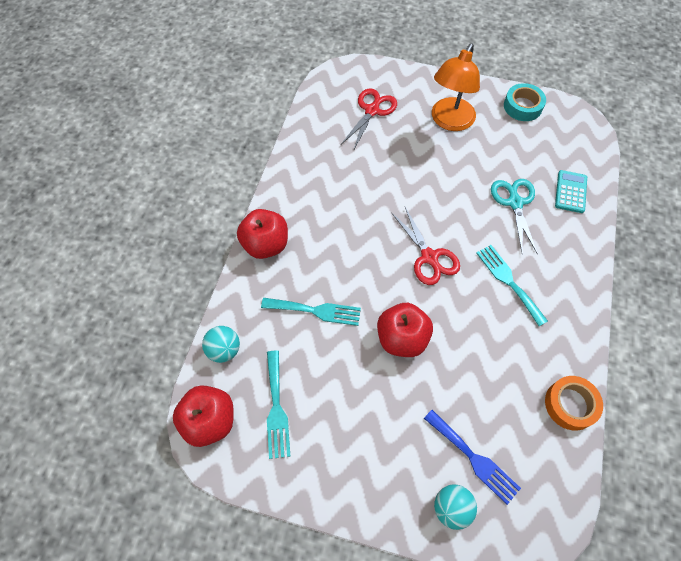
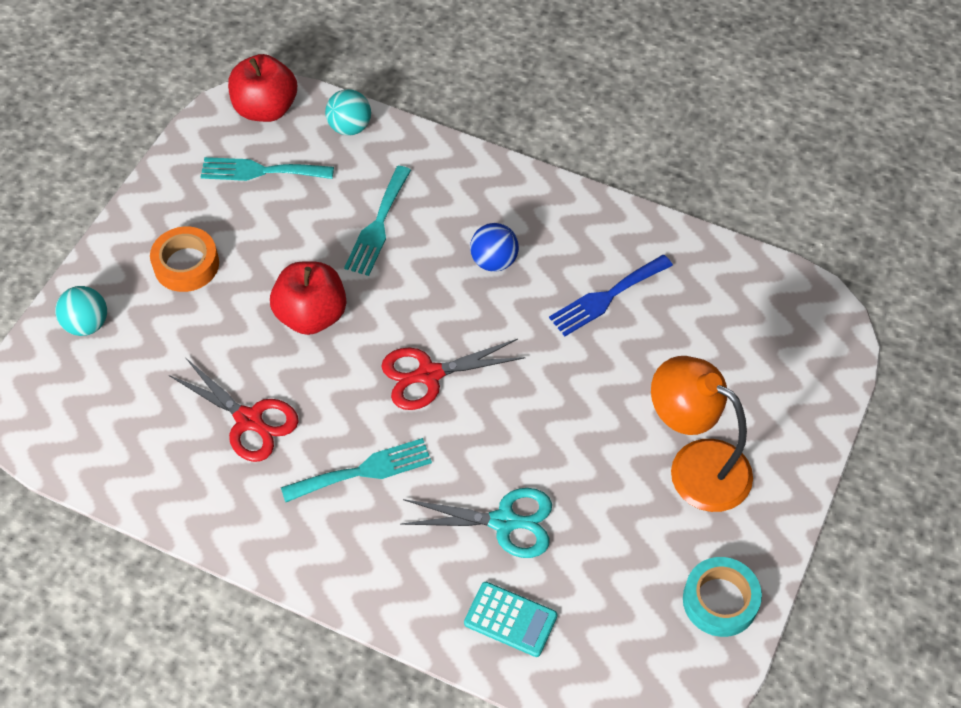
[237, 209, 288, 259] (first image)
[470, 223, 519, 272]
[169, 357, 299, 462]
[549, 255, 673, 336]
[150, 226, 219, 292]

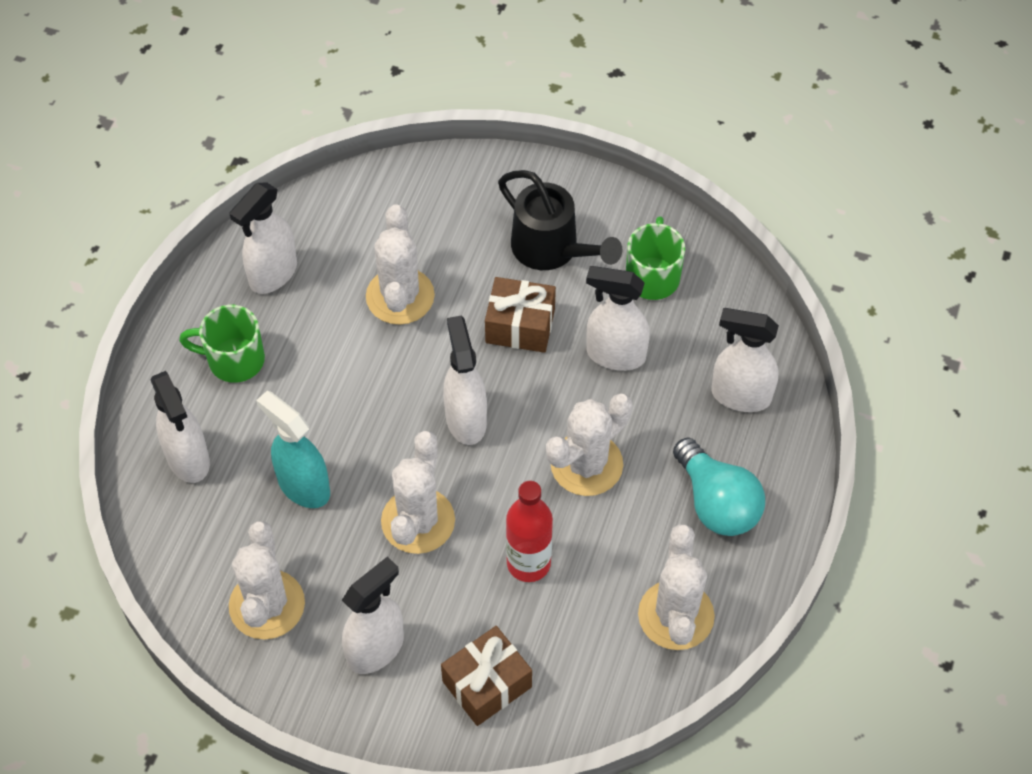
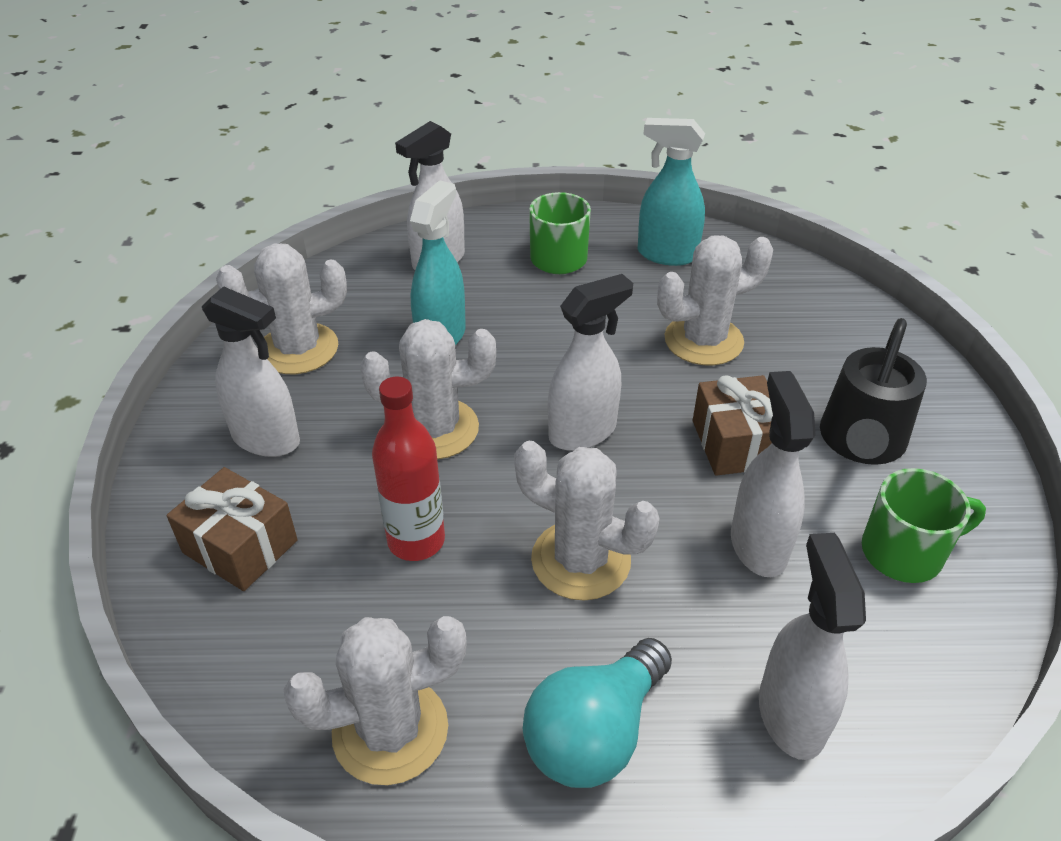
[638, 118, 705, 266]

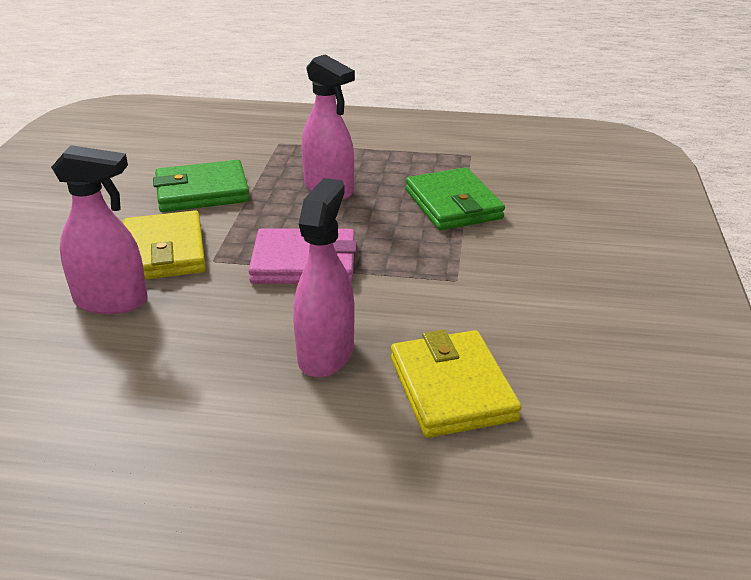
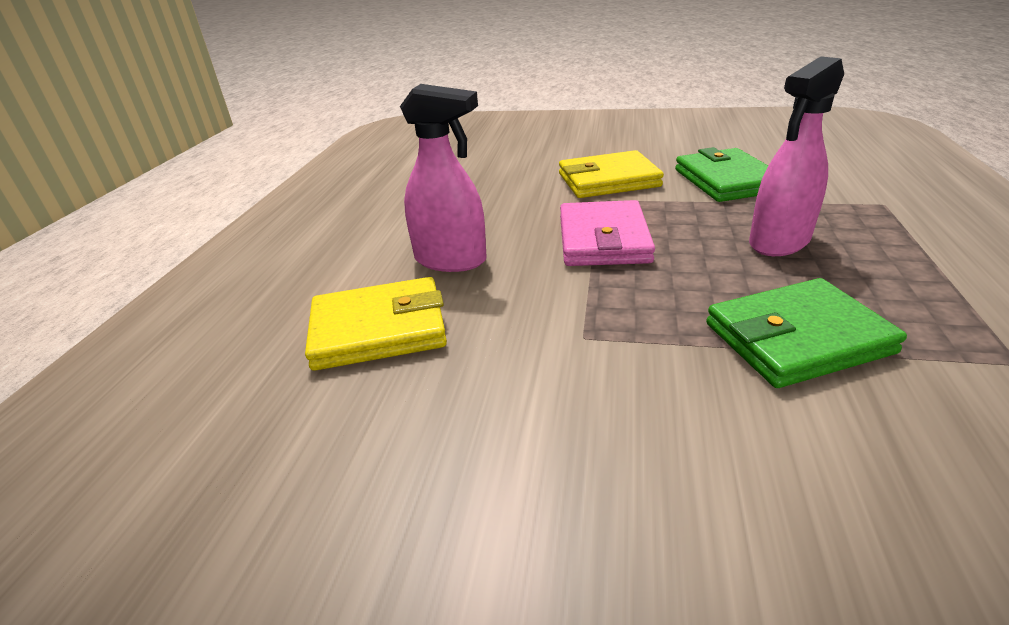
[51, 145, 148, 314] (first image)

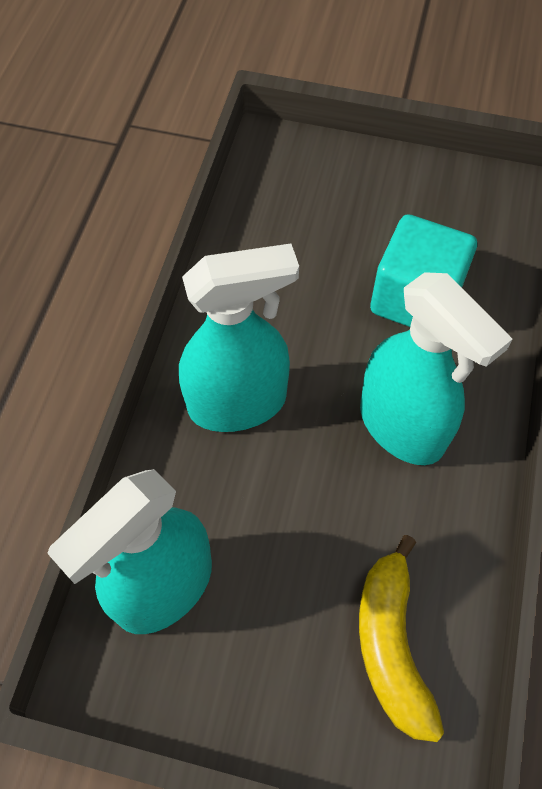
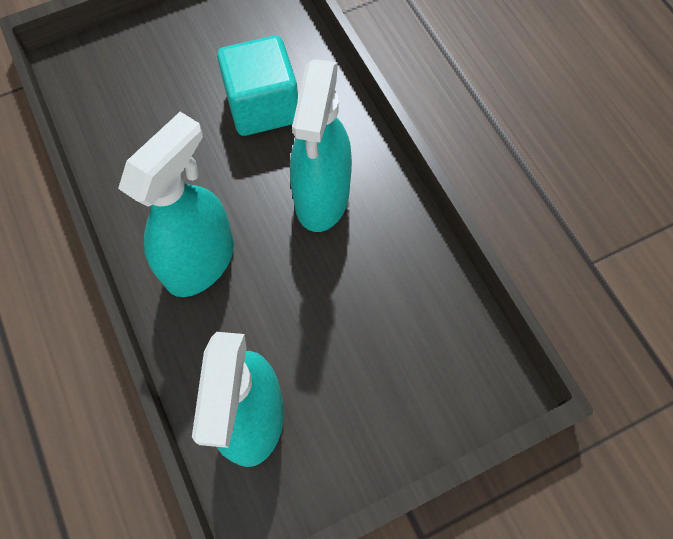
[359, 535, 444, 742] (first image)
[290, 59, 352, 232]

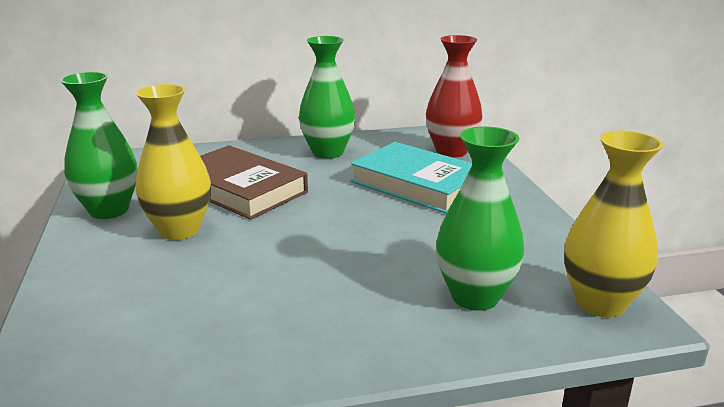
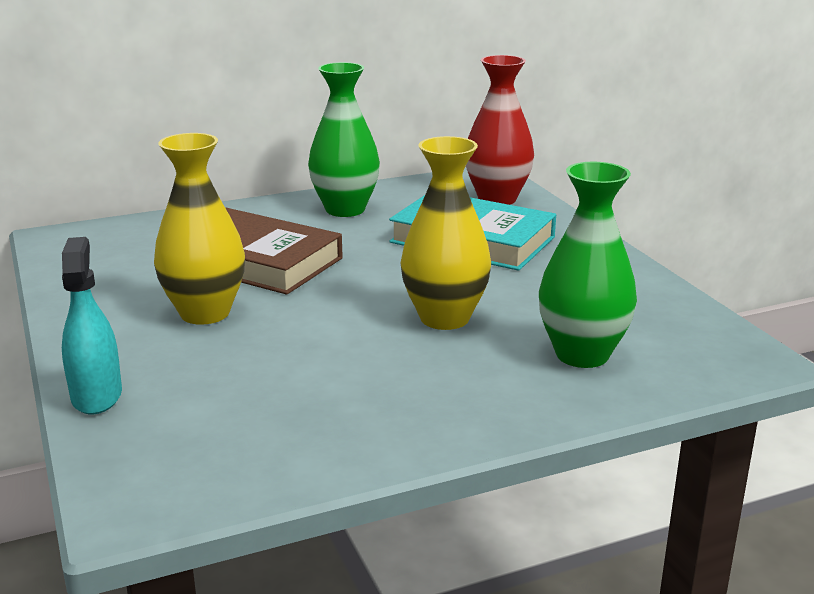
[60, 72, 137, 219] (first image)
[62, 237, 122, 414]
[401, 136, 491, 330]

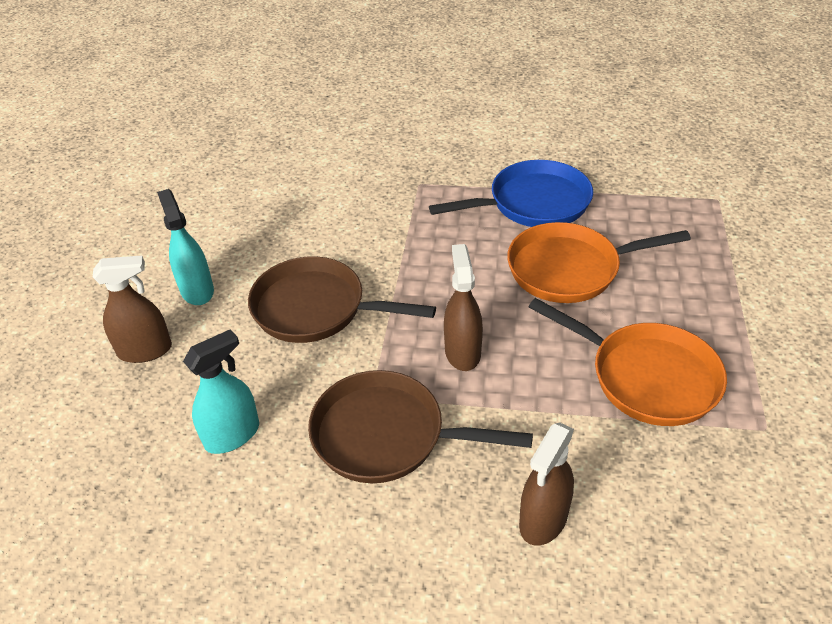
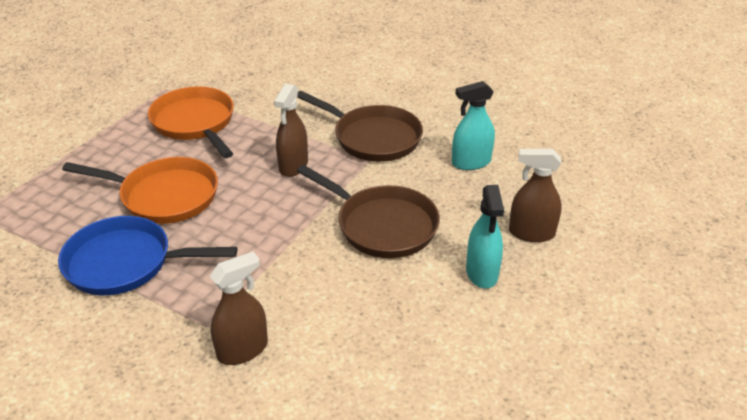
[210, 252, 268, 365]

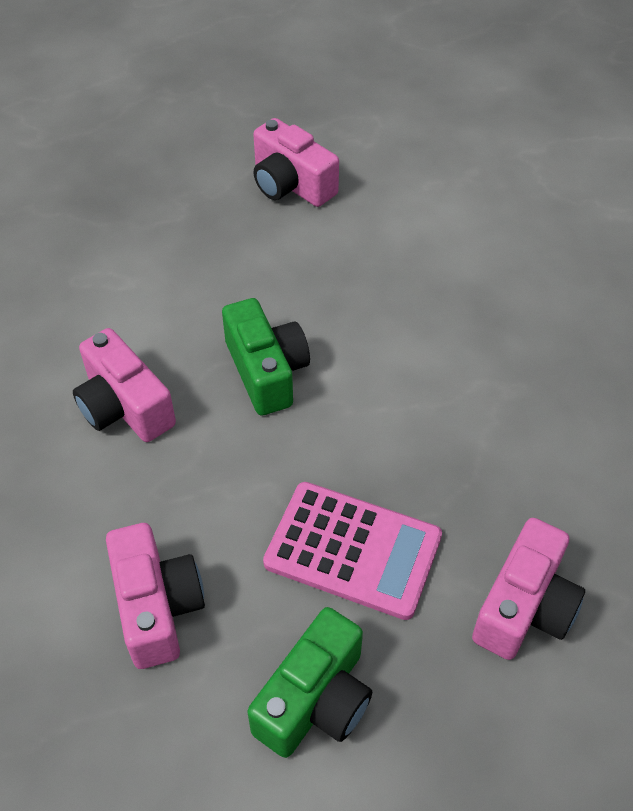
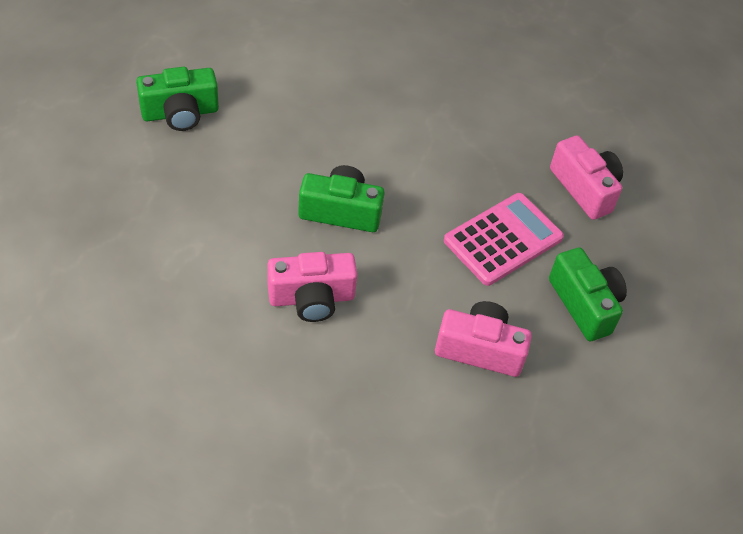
[136, 67, 219, 131]

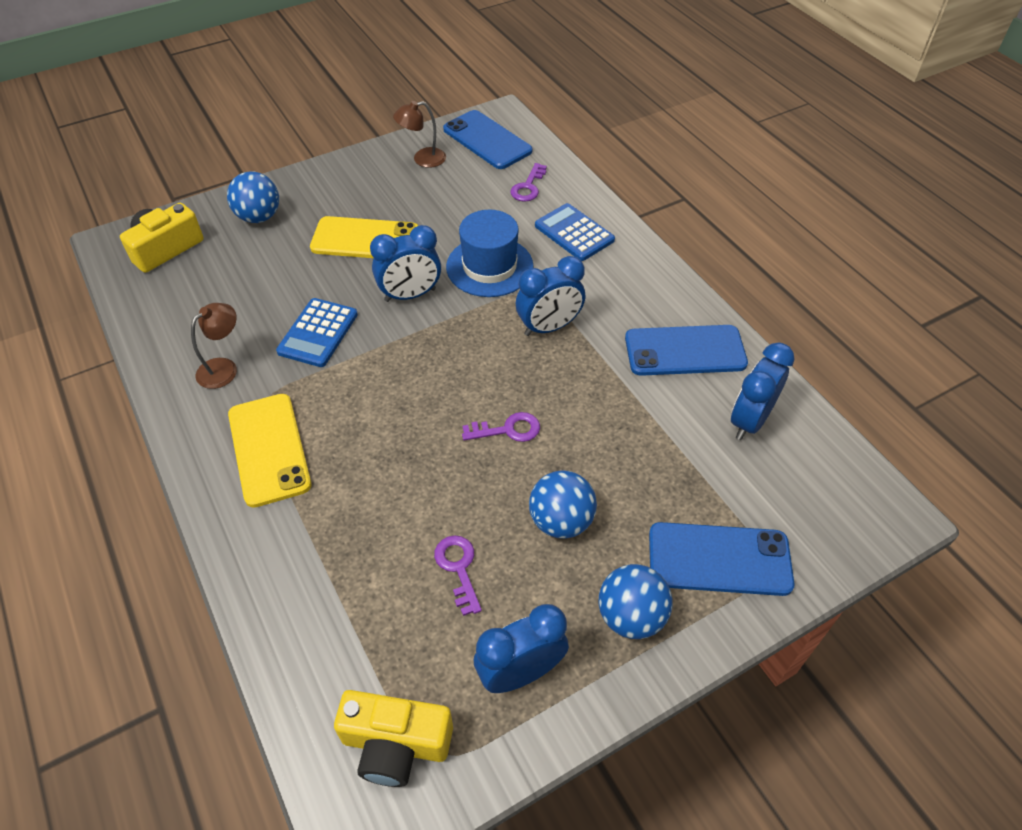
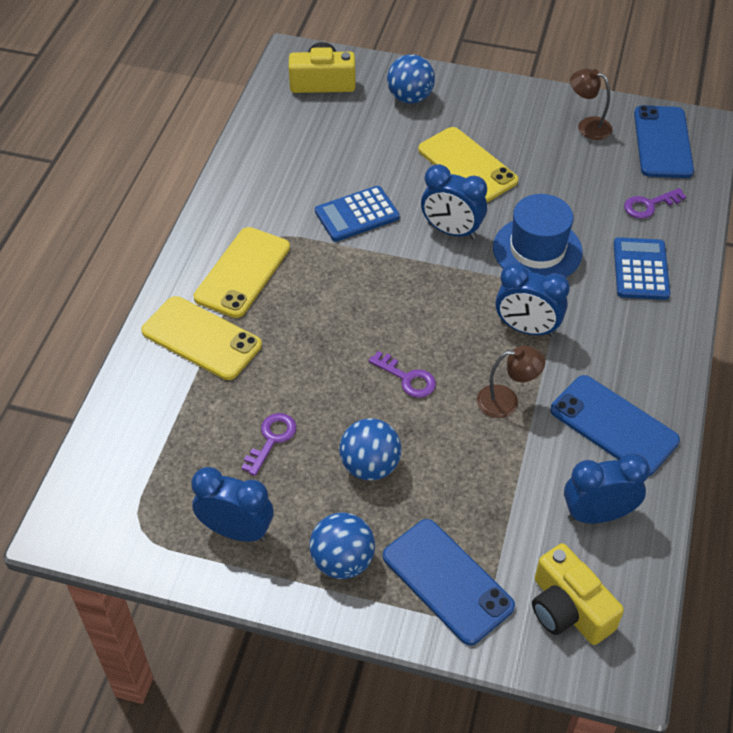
[141, 296, 262, 380]
[477, 345, 545, 418]
[532, 543, 624, 645]

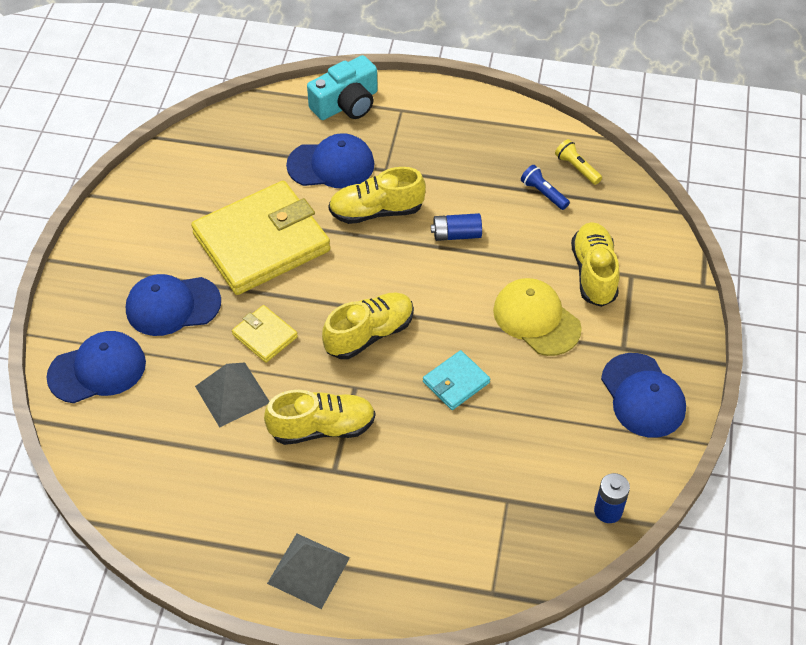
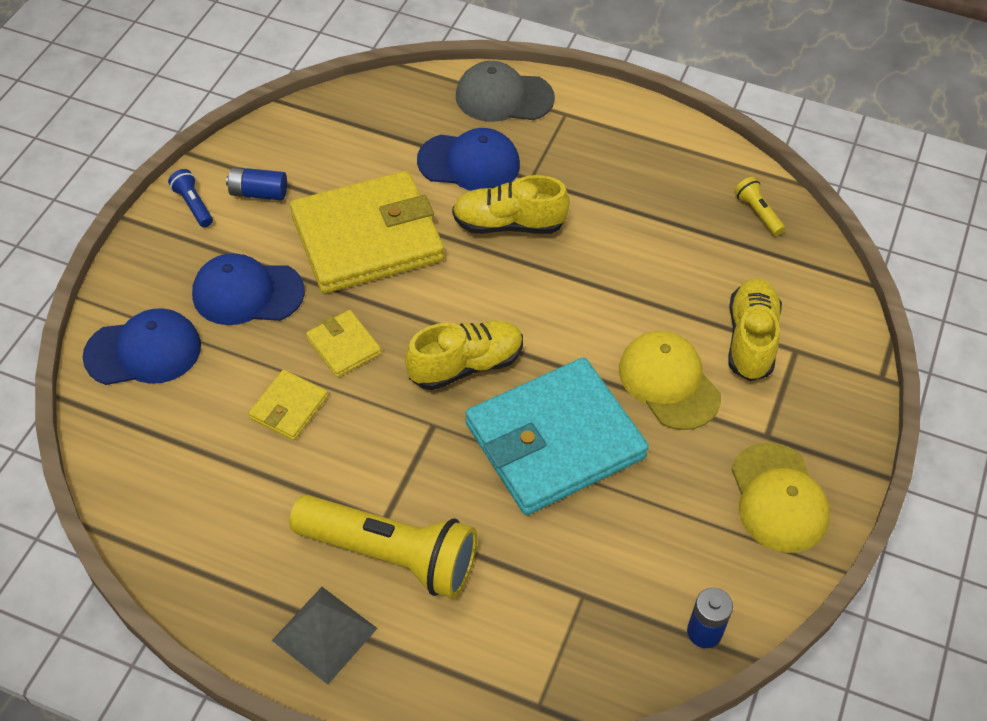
[264, 390, 375, 445] (first image)
[289, 495, 477, 599]
[226, 167, 287, 201]
[168, 169, 213, 227]
[248, 369, 328, 440]
[456, 61, 555, 122]
[731, 443, 830, 553]
[465, 357, 649, 515]

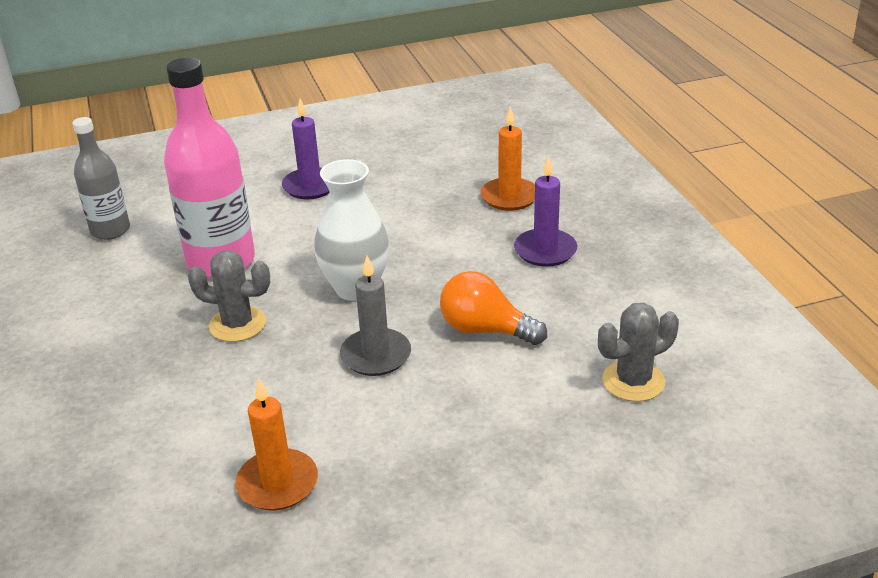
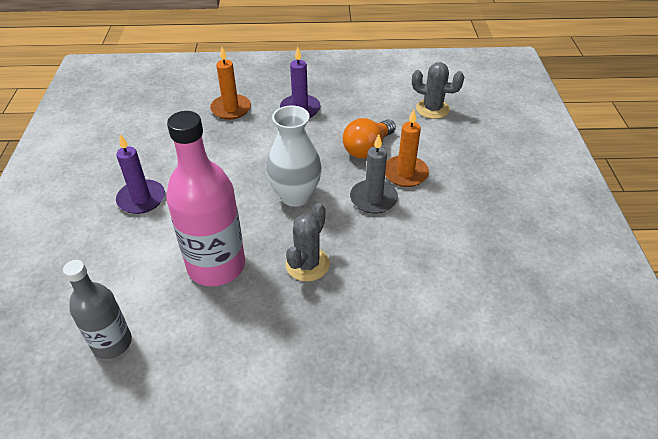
[385, 109, 429, 187]
[412, 62, 464, 119]

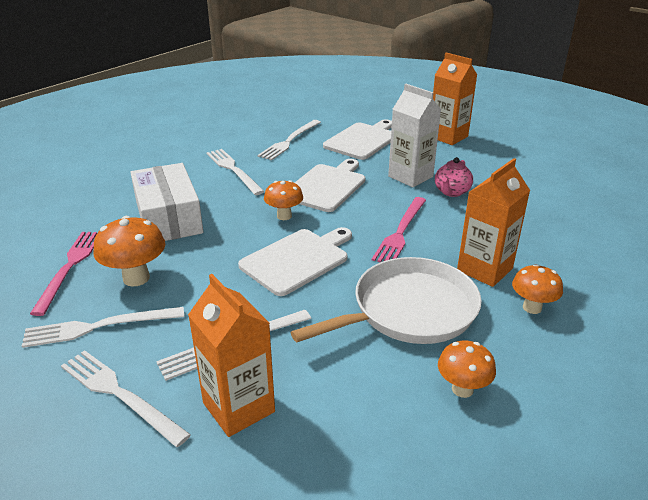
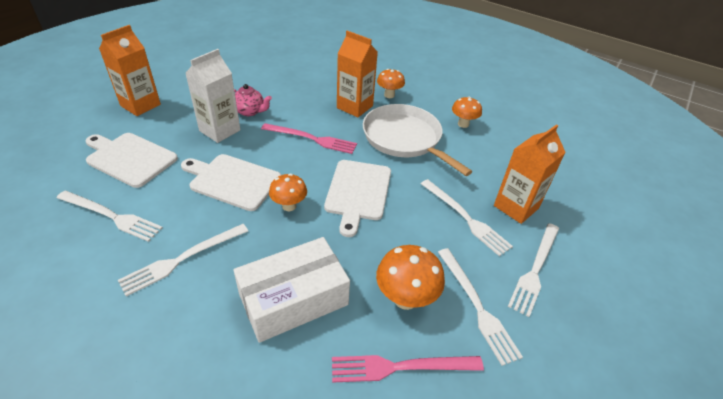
[324, 160, 391, 237]

